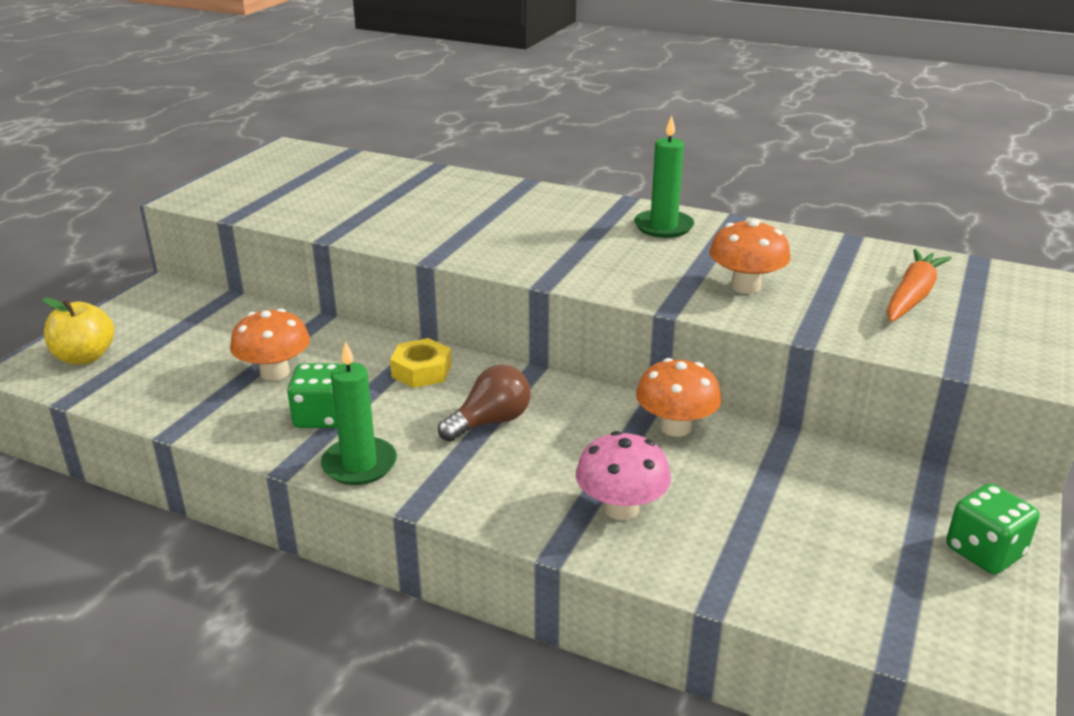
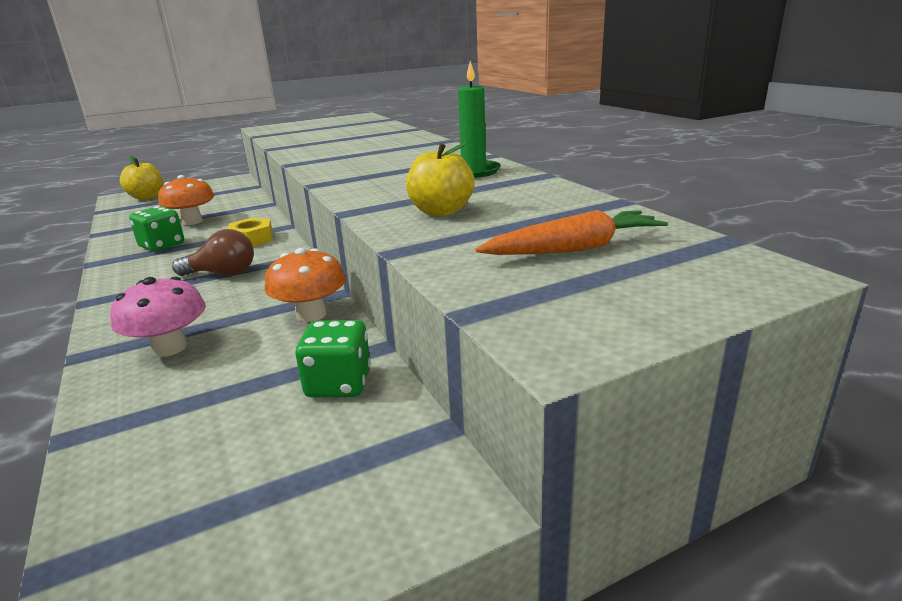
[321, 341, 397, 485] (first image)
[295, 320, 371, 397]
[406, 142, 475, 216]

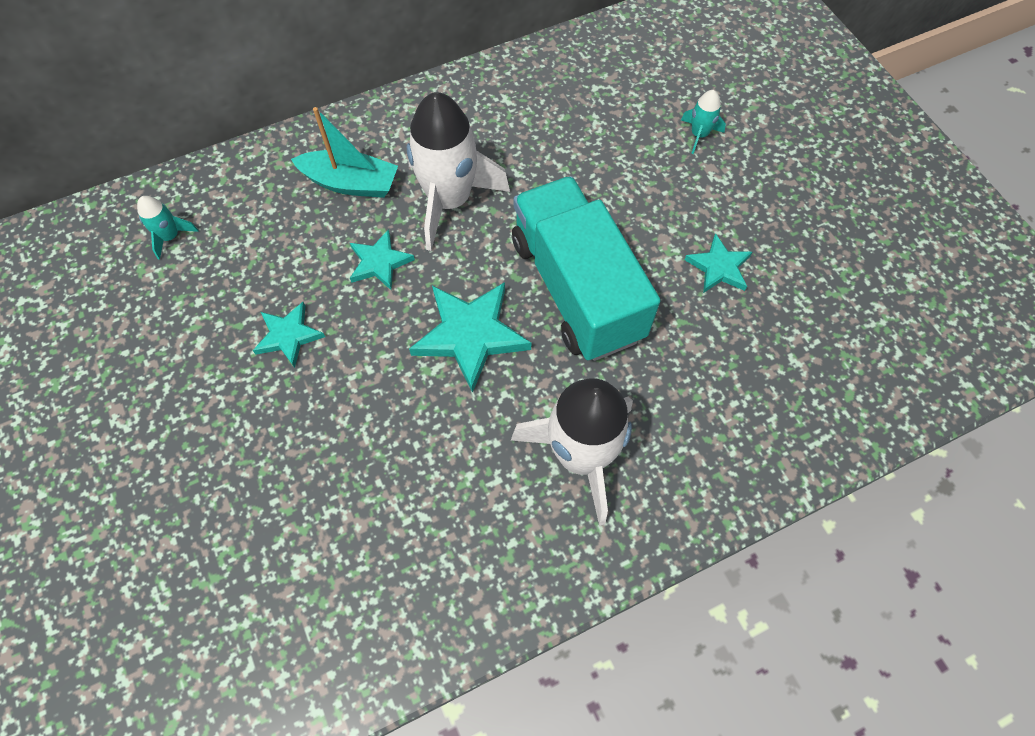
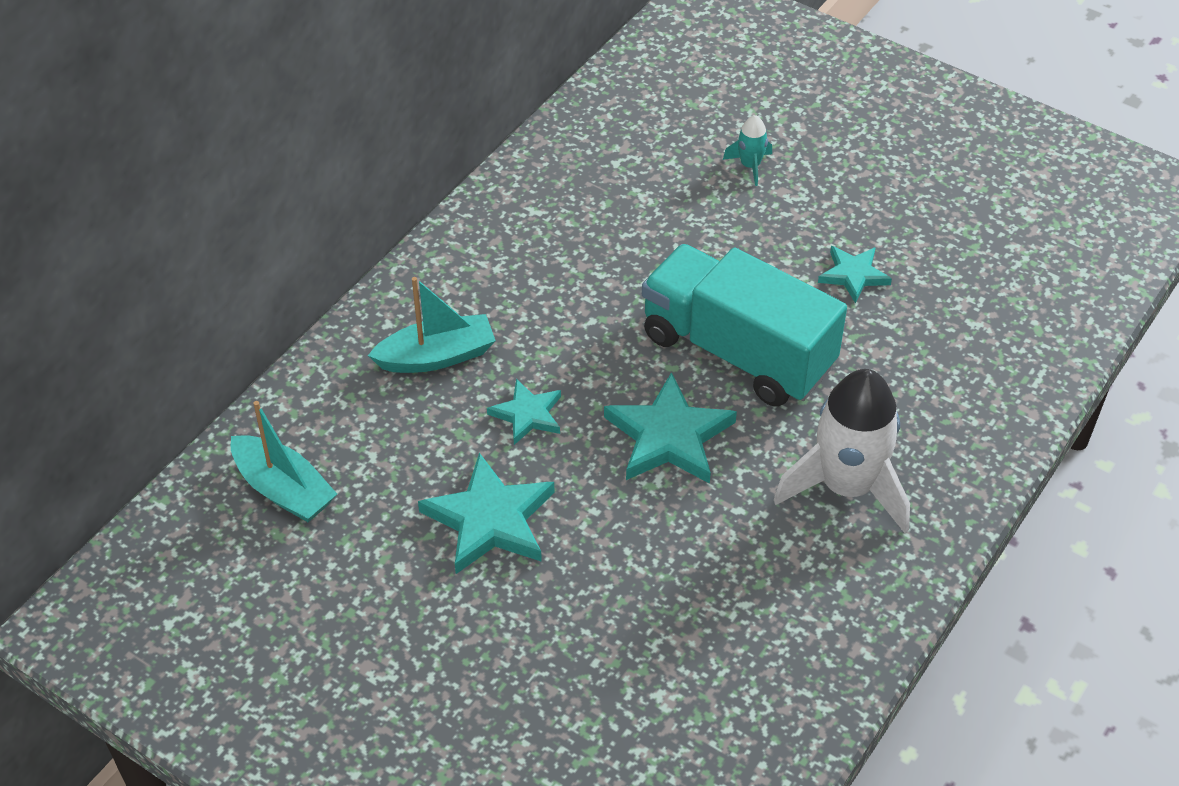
[407, 92, 510, 251] (first image)
[231, 401, 337, 522]
[418, 453, 555, 574]

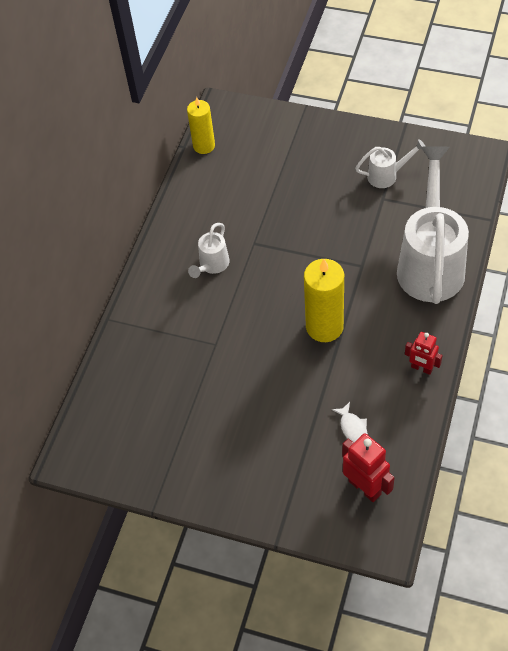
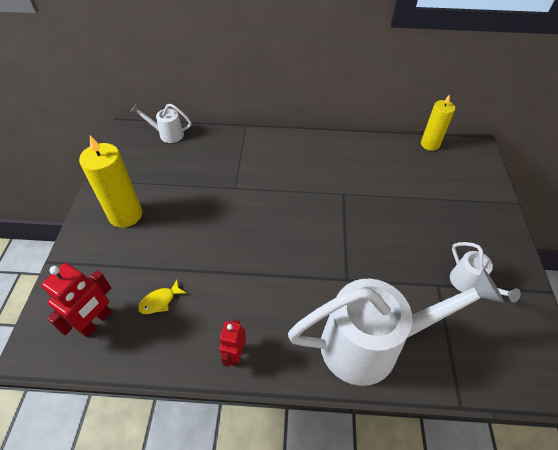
[131, 104, 191, 143]
[79, 136, 142, 228]
[138, 280, 186, 314]

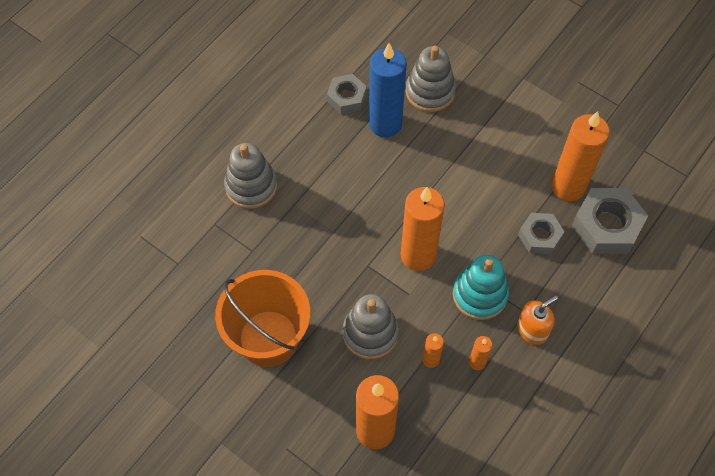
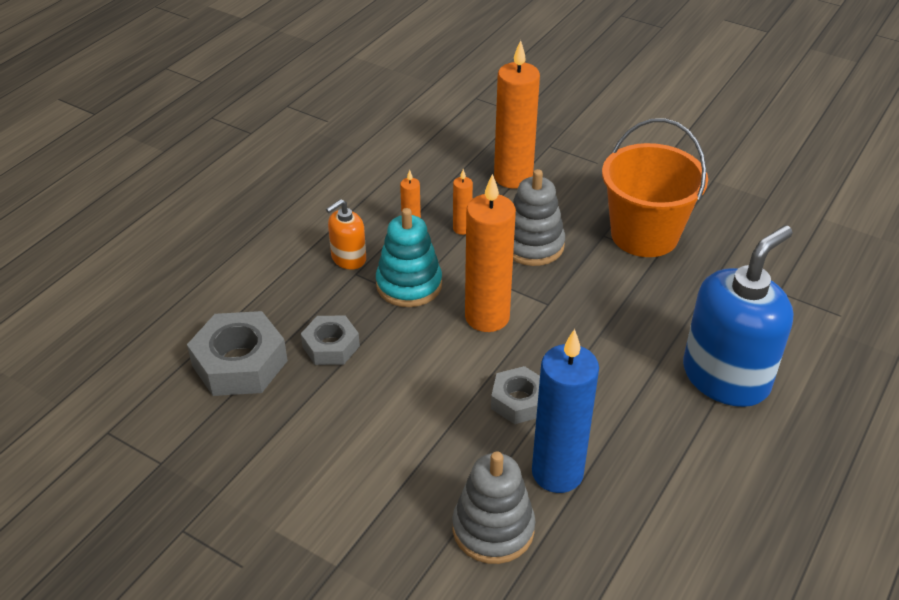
[552, 112, 610, 201] (first image)
[491, 366, 540, 424]
[683, 225, 793, 407]

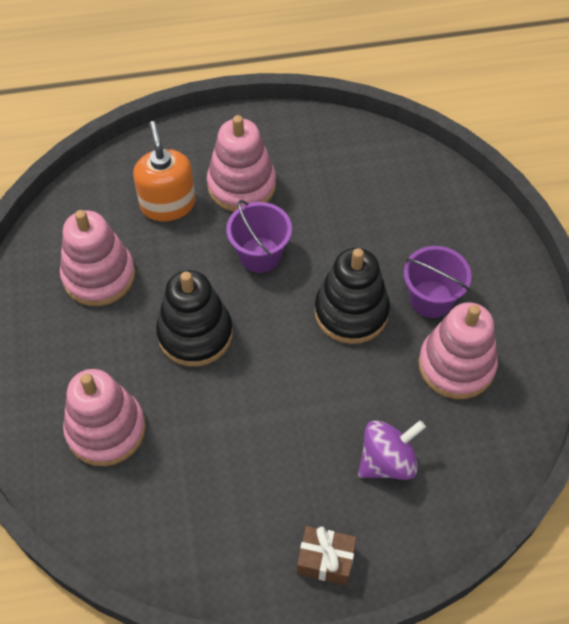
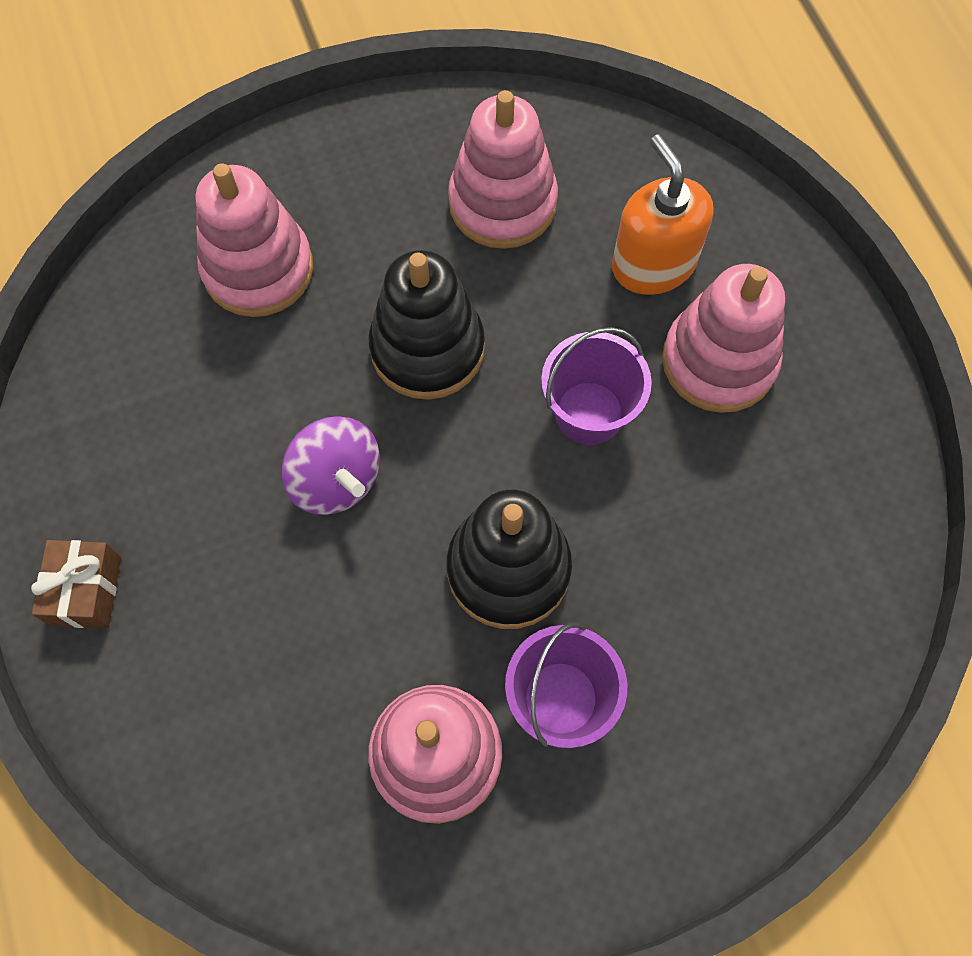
[282, 416, 380, 515]
[612, 134, 714, 295]

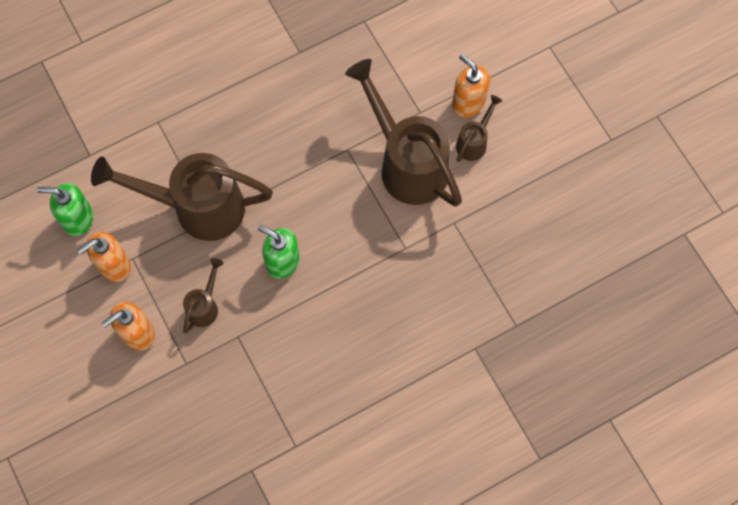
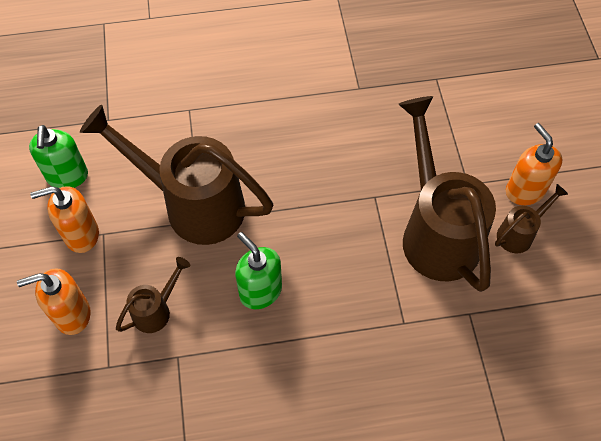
[29, 125, 88, 188]

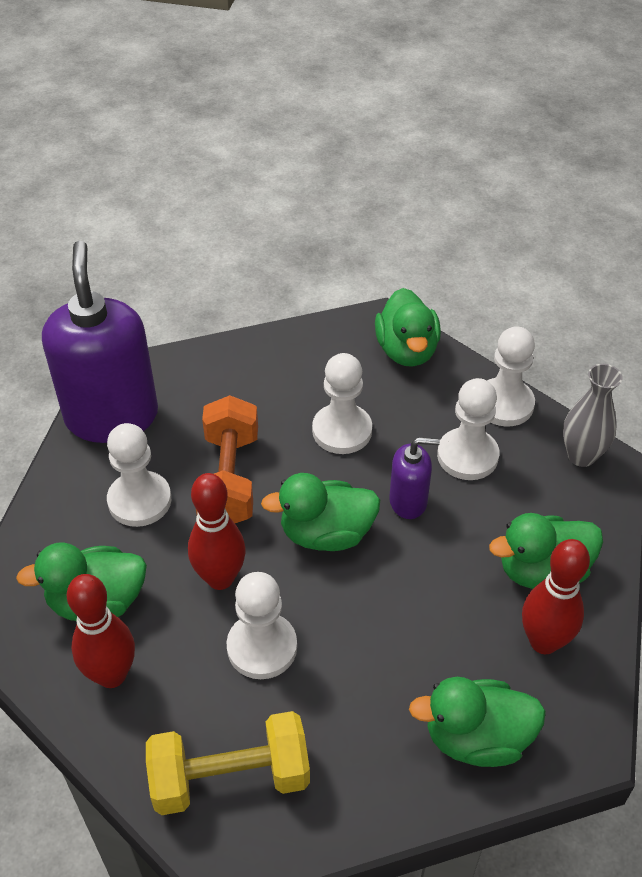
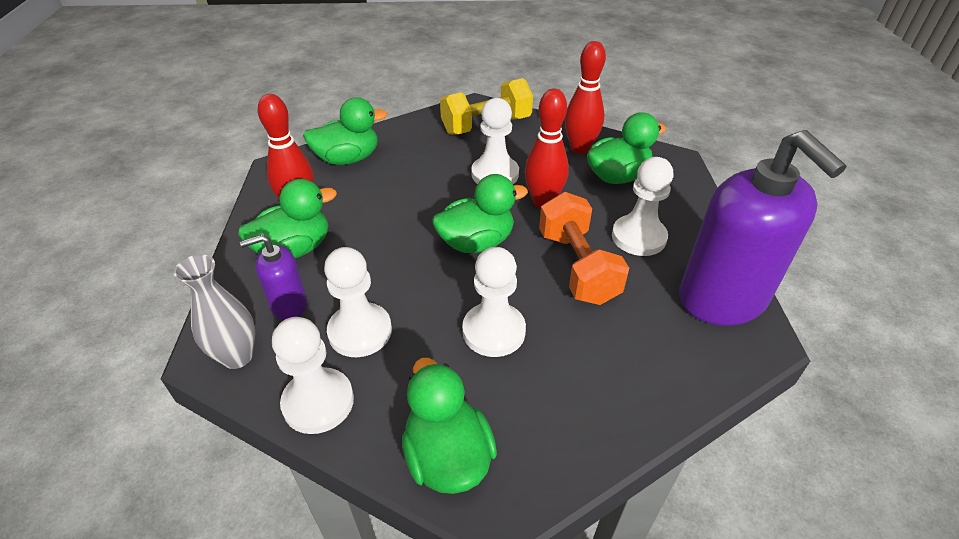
[240, 235, 307, 320]

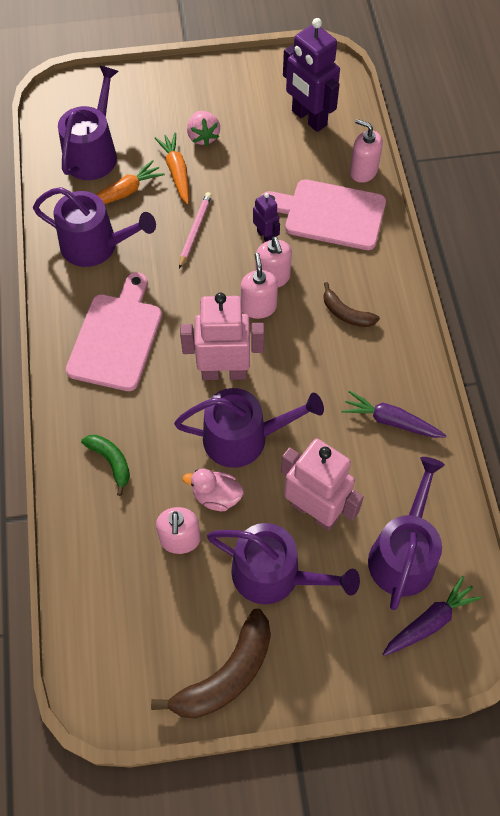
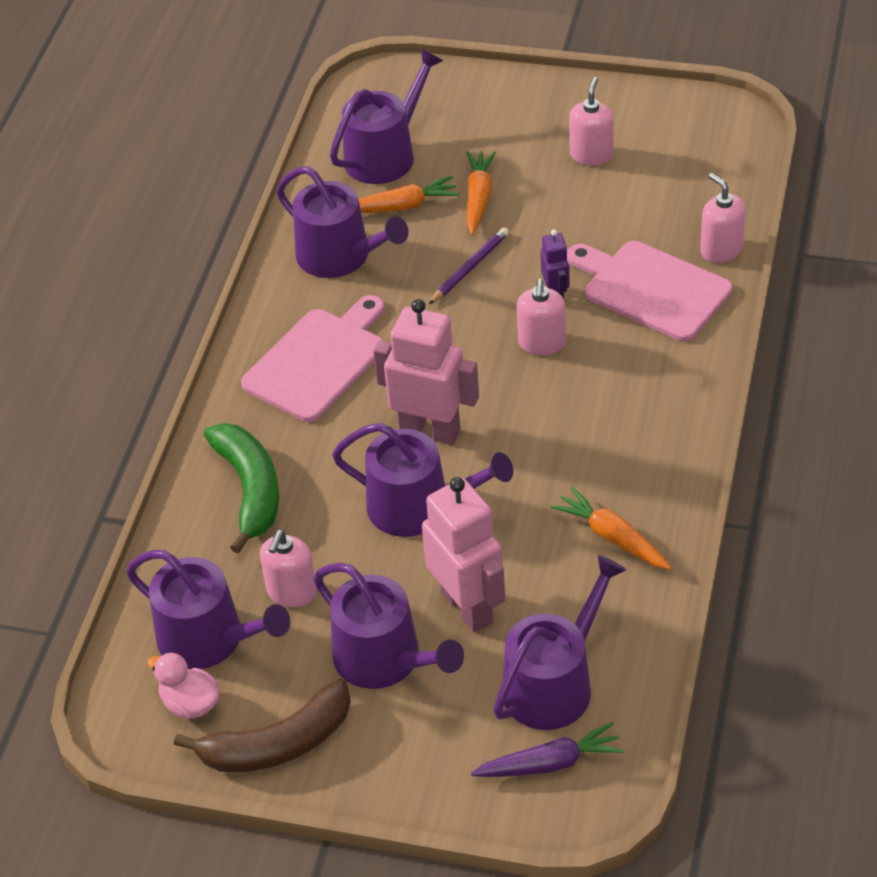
[187, 111, 220, 146] (first image)
[283, 18, 340, 132] (first image)
[323, 282, 380, 327] (first image)
[126, 550, 290, 669]
[147, 652, 219, 719]
[569, 77, 614, 166]
[429, 227, 509, 304]
[551, 486, 672, 570]
[204, 423, 279, 553]

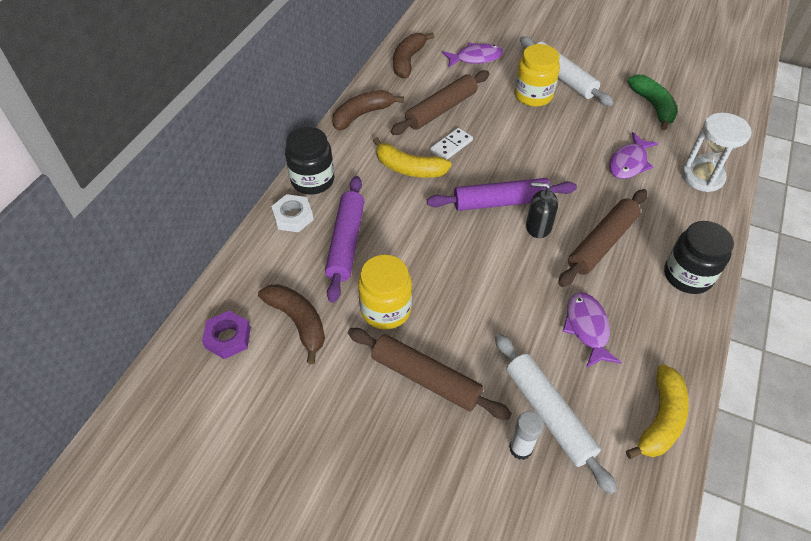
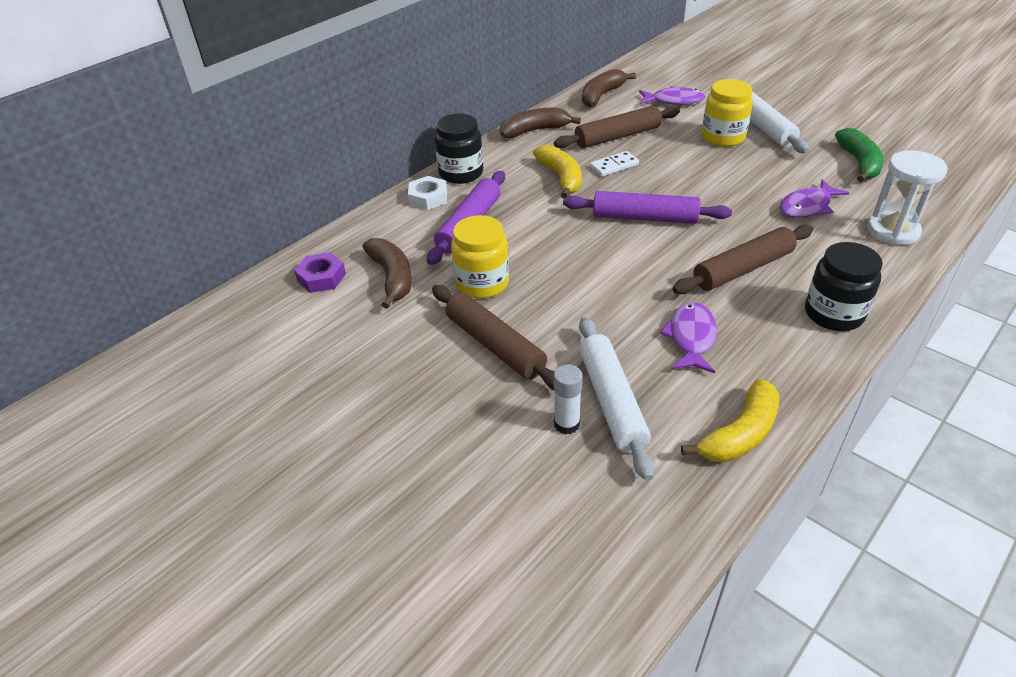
[526, 182, 558, 238] (first image)
[533, 145, 582, 198]

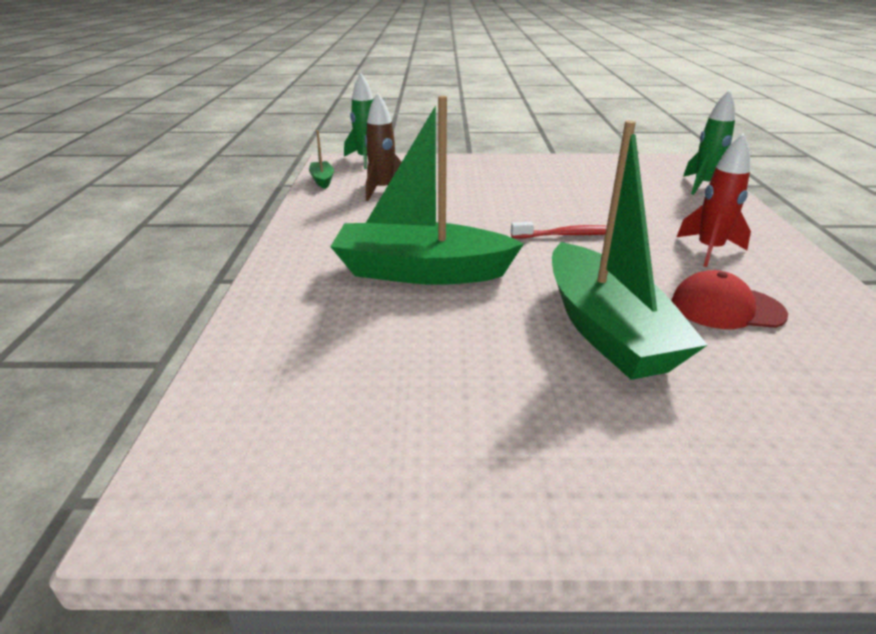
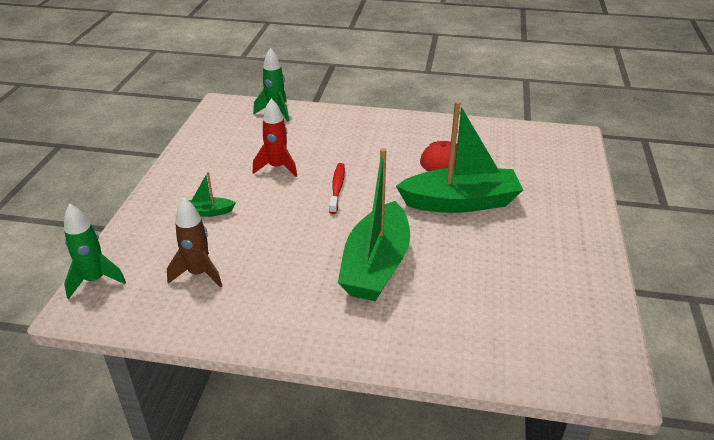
[188, 172, 236, 217]
[253, 98, 297, 177]

